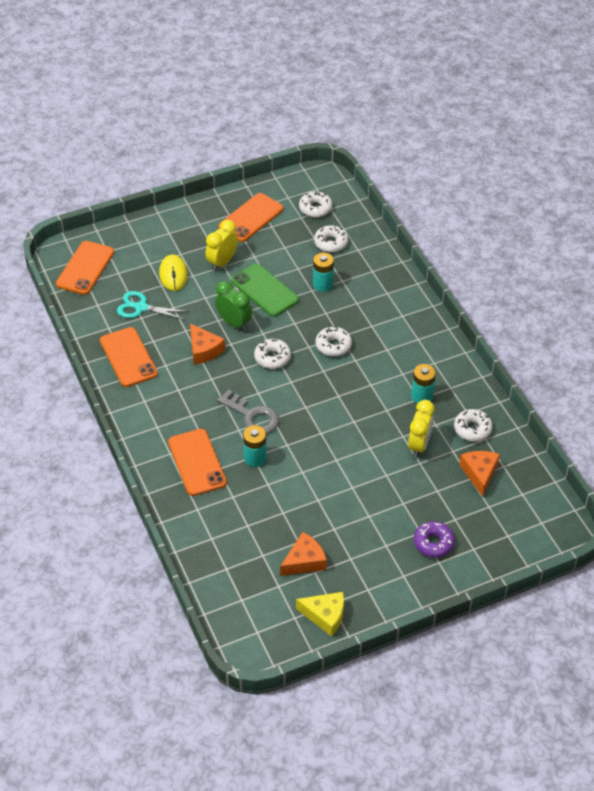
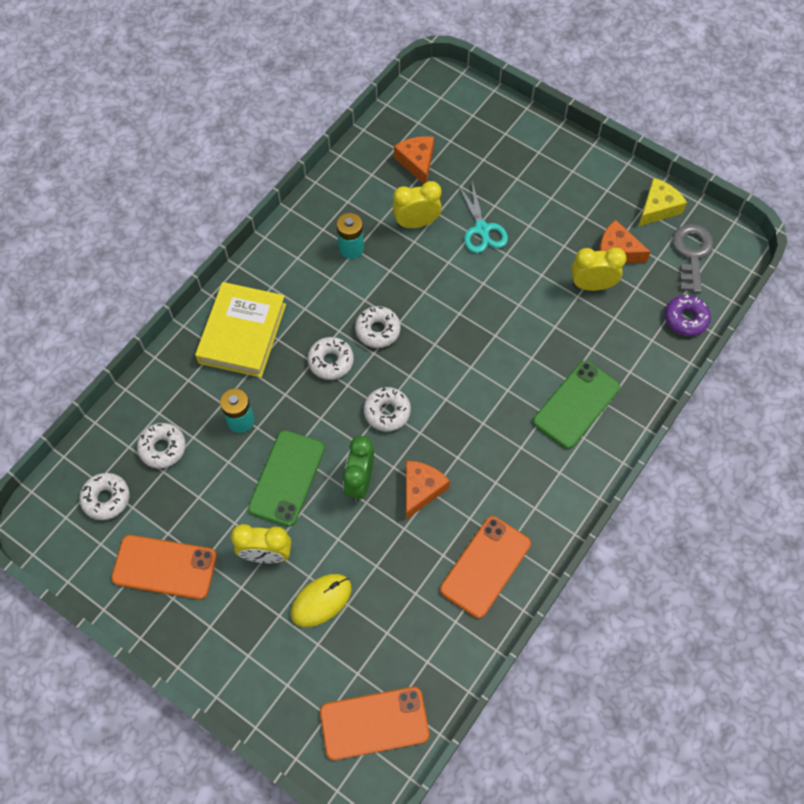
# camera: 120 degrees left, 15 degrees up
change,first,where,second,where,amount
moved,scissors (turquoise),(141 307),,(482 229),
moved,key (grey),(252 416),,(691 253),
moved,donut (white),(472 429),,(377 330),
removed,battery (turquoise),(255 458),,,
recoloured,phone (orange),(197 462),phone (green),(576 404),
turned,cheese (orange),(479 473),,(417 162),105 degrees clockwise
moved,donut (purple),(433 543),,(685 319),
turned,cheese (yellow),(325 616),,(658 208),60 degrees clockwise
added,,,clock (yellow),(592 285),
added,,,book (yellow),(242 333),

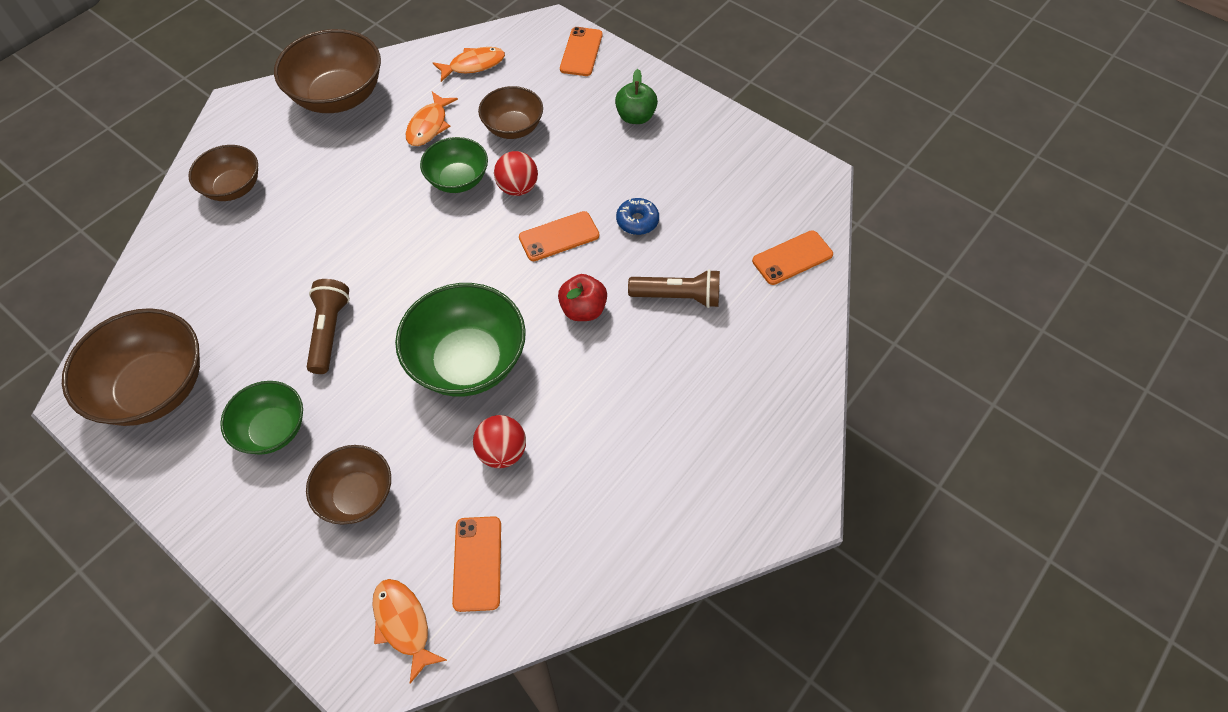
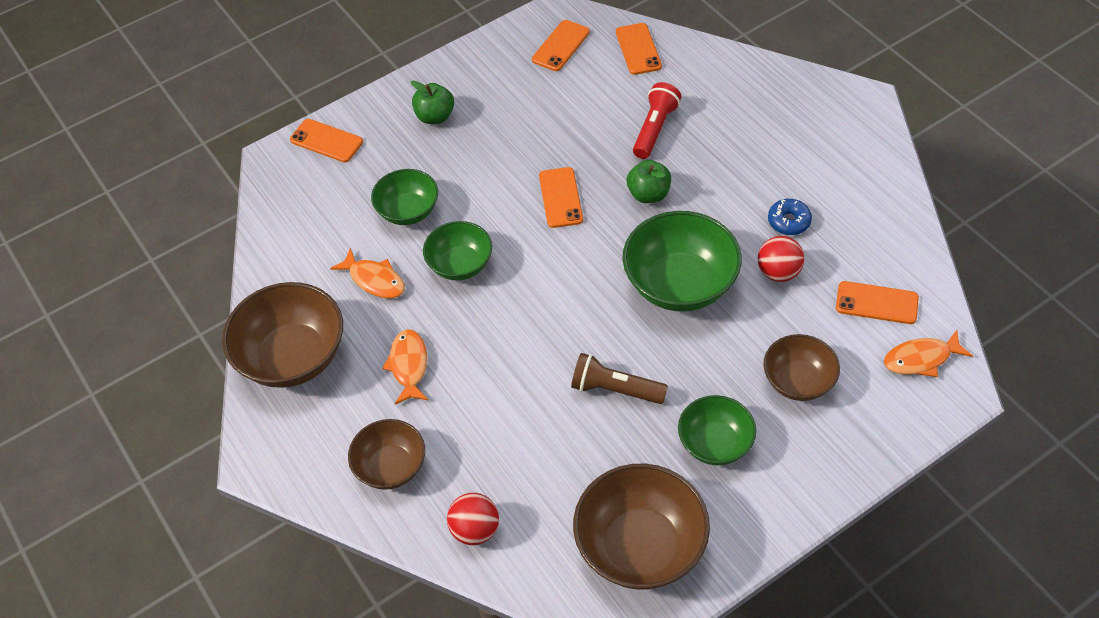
# camera: 70 degrees left, 5 degrees down
change,first,where,second,where,amount
moved,fish (orange),(473 65),,(408 366),
recoloured,bowl (brown),(513 128),bowl (green),(408 211),
moved,ball (red),(518 188),,(475 530),
moved,donut (blue),(637 221),,(789 221),
recoloured,flashlight (brown),(678 297),flashlight (red),(655 129),
recoloured,apple (red),(583 309),apple (green),(648 194),
added,,,phone (orange),(561 46),

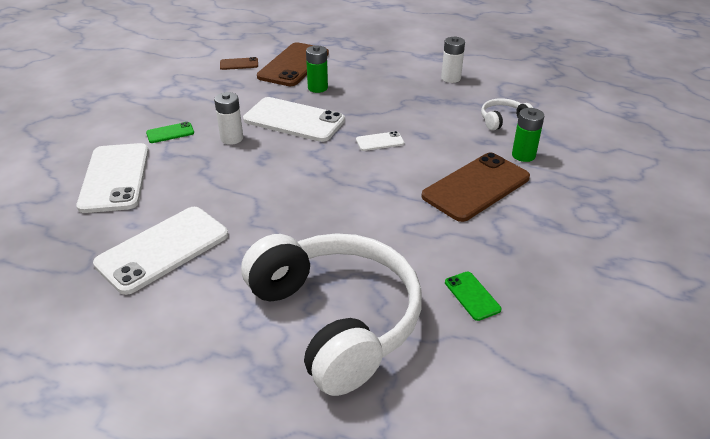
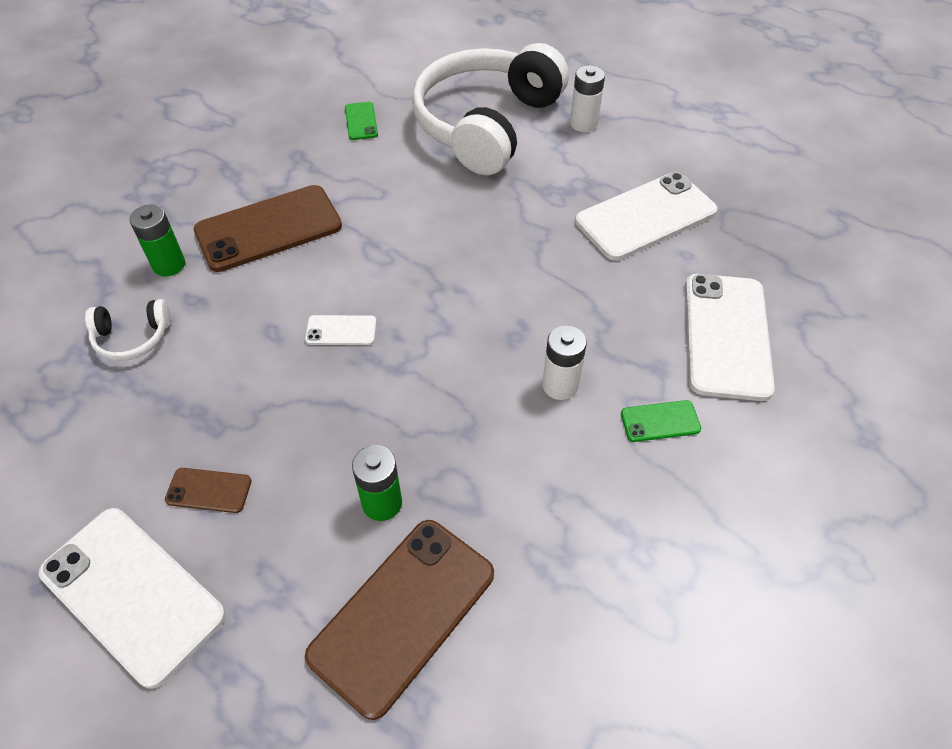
# camera: 165 degrees left, 15 degrees up
change,first,where,second,where,amount
moved,battery (white),(451 78),,(583 124),
moved,phone (brown),(239 64),,(209 490),
moved,phone (white),(294 120),,(132 594),
turned,headphones (white),(336 319),,(486 124),45 degrees clockwise

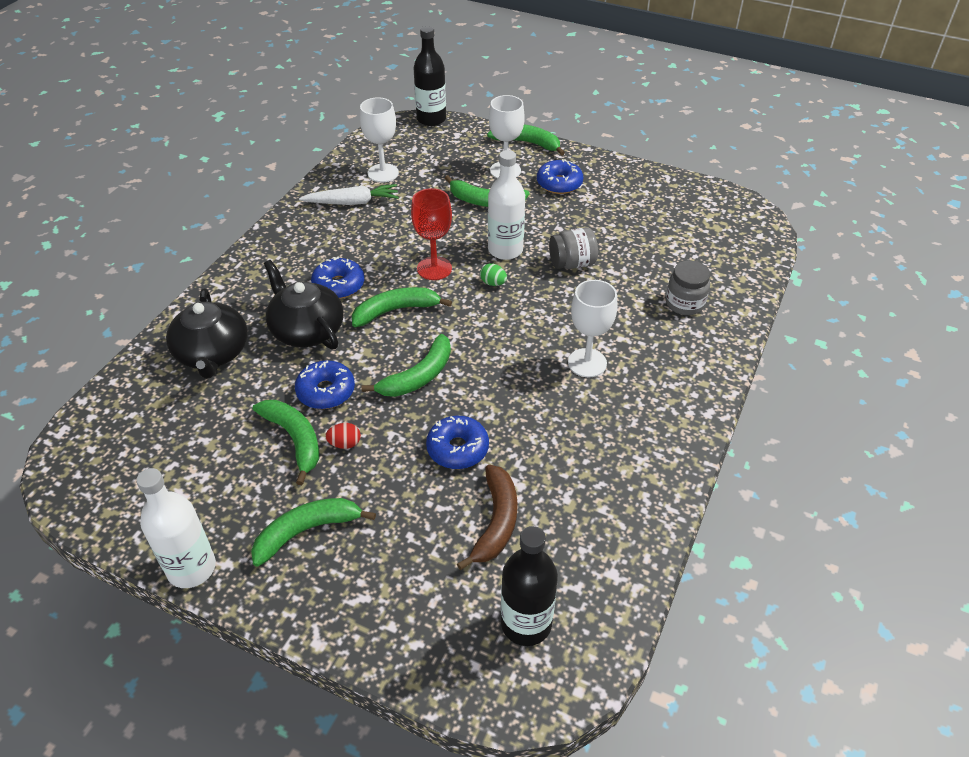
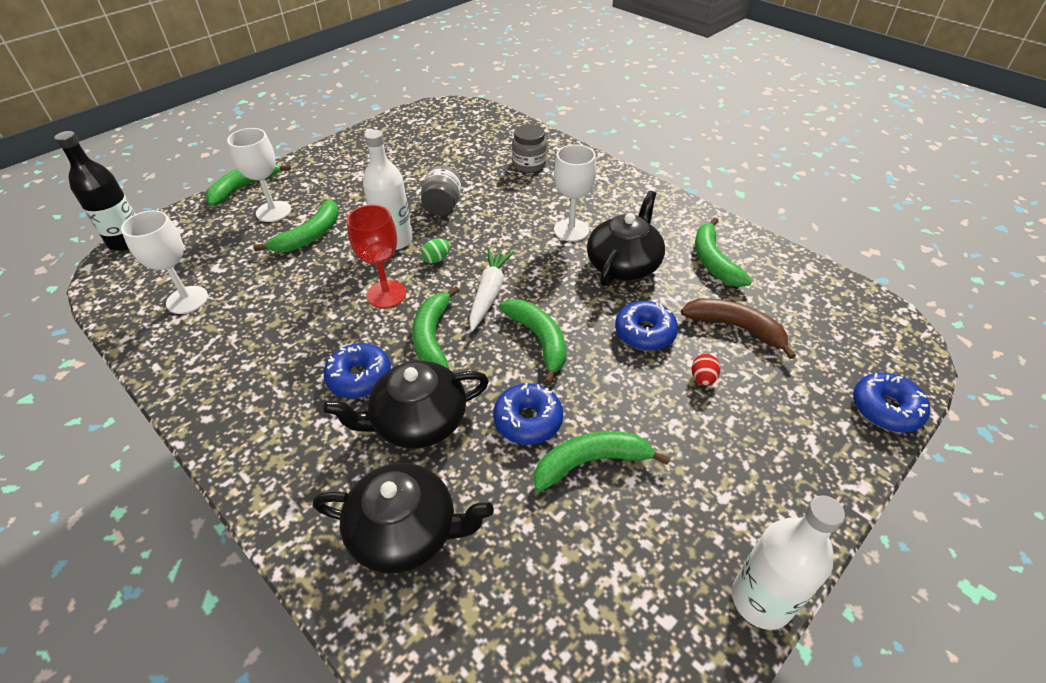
# camera: 70 degrees left, 0 degrees up
change,first,where,second,where,amount
moved,donut (blue),(559 183),,(885 409),
moved,carrot (white),(352 202),,(489 293),
moved,egg (red),(345 444),,(703 378),
moved,banana (green),(306 531),,(713 261),
removed,bottle (black),(526 624),,,
added,,,teapot (black),(624 264),

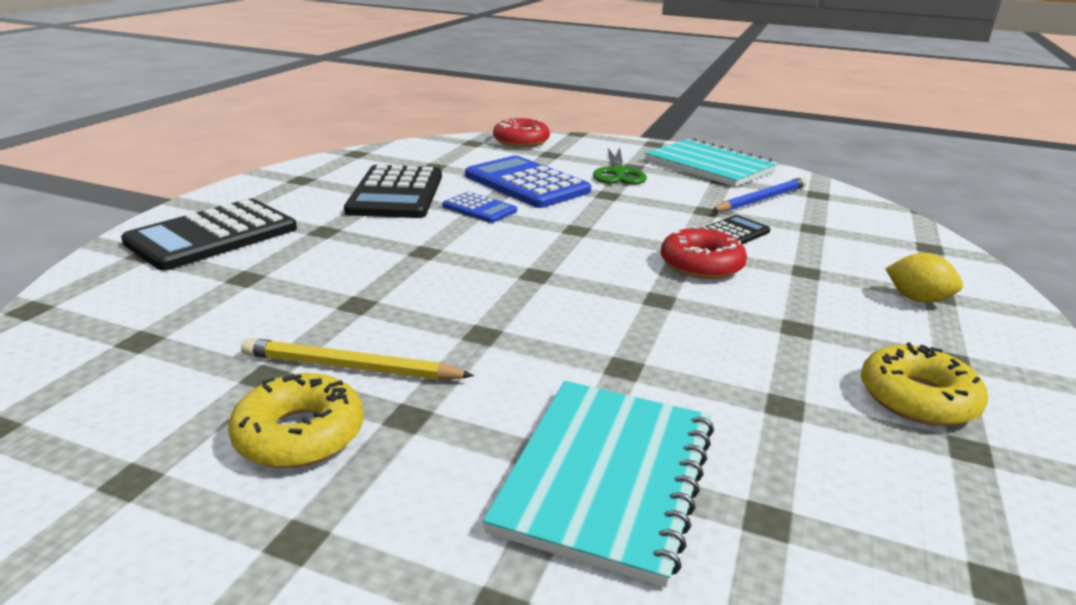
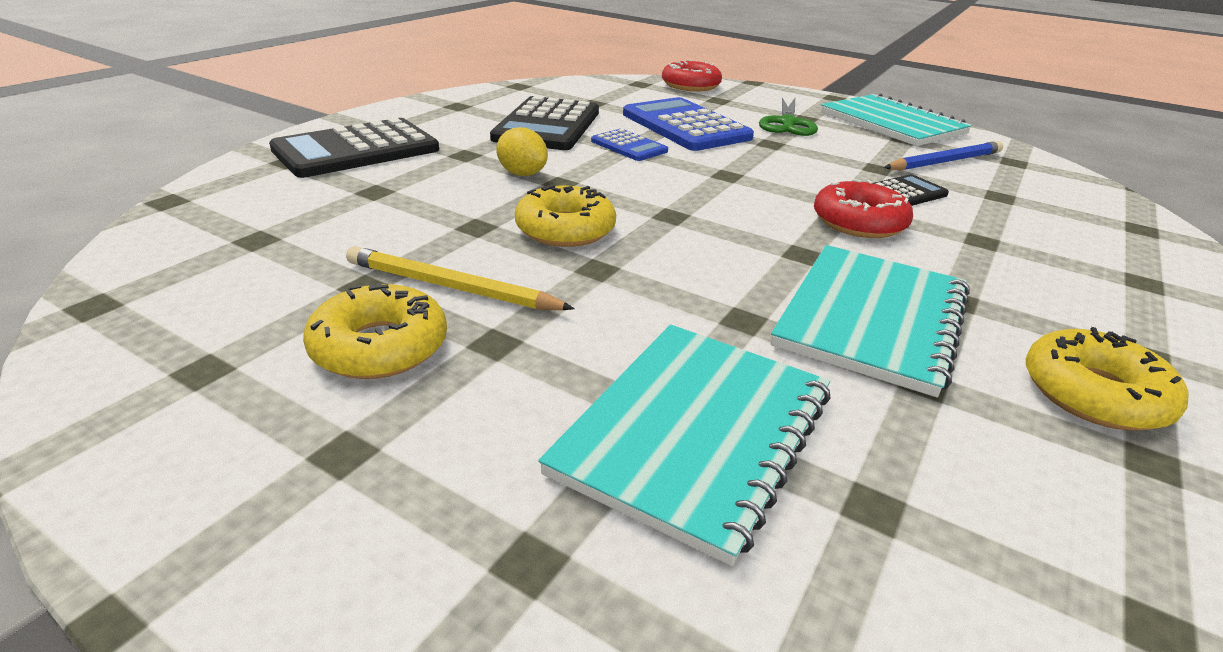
# camera: 10 degrees right, 5 degrees up
change,first,where,second,where,amount
moved,lemon (yellow),(917 299),,(522 174),
added,,,donut (yellow),(565 229),
added,,,notebook (turquoise),(872 319),

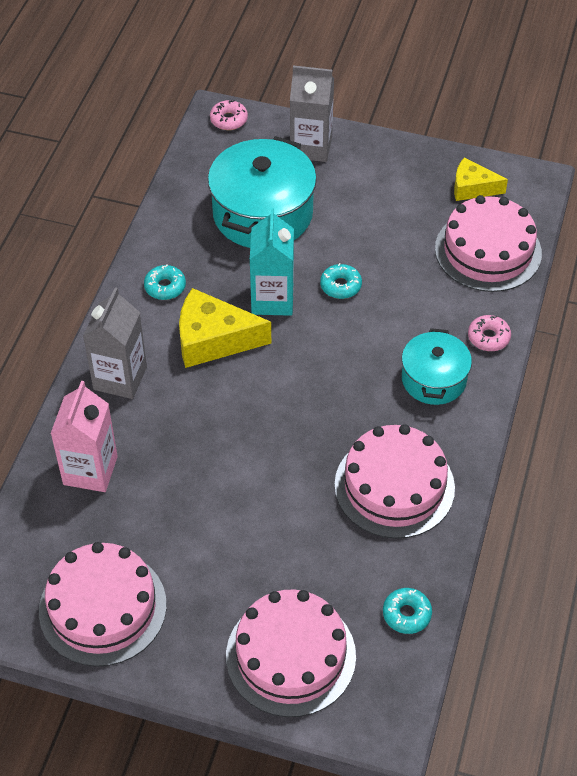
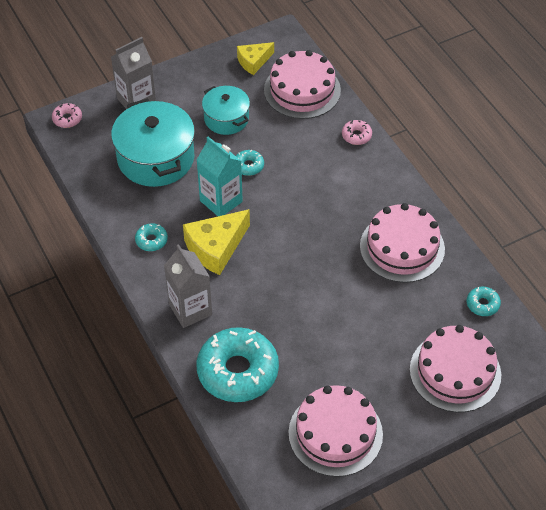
# camera: 45 degrees left, 0 degrees up
change,first,where,second,where,amount
moved,pot (turquoise),(434 379),,(226 119),
replaced,carton (pink),(90 470),donut (turquoise),(237 371),

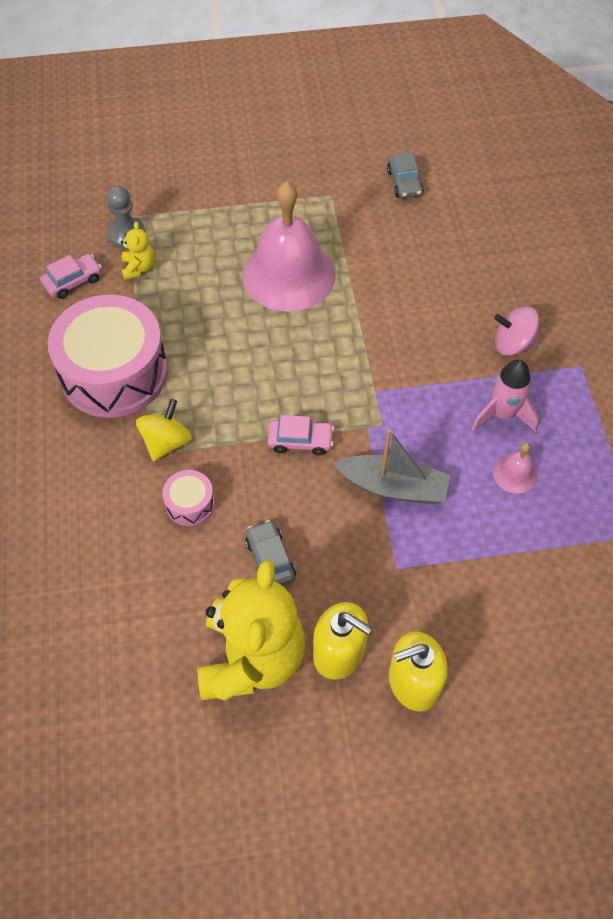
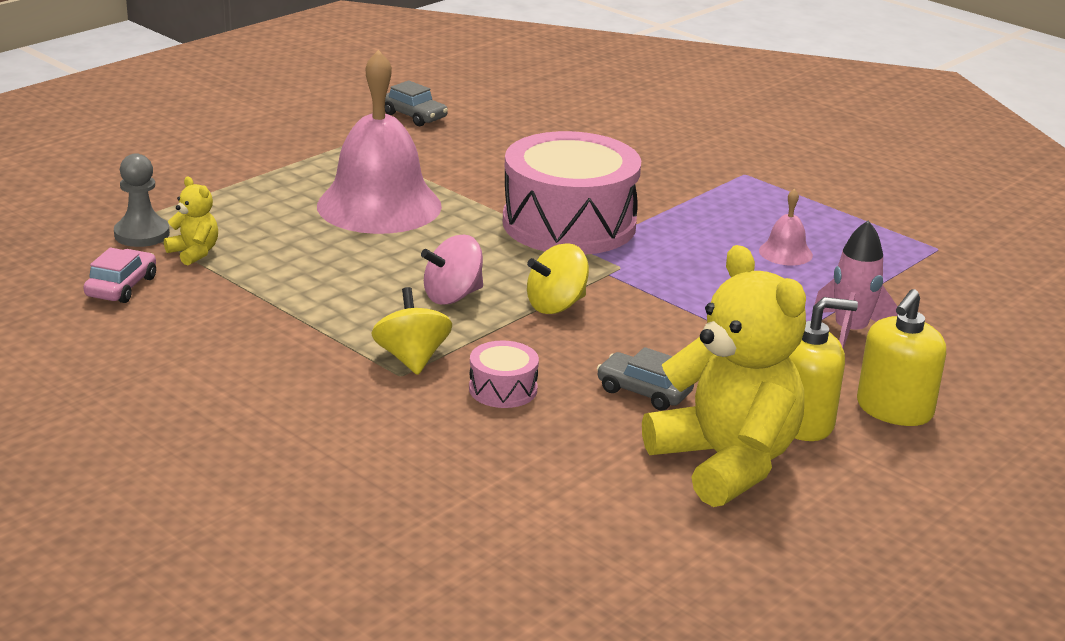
# camera: 40 degrees left, 30 degrees down
change,first,where,second,where,amount
moved,drum (pink),(114 373),,(569 224),
moved,spinning top (pink),(513 344),,(452 296),
moved,rocket (pink),(502 414),,(849 333),
replaced,car (pink),(300 441),spinning top (yellow),(556 305),
removed,boat (grey),(393 487),,,

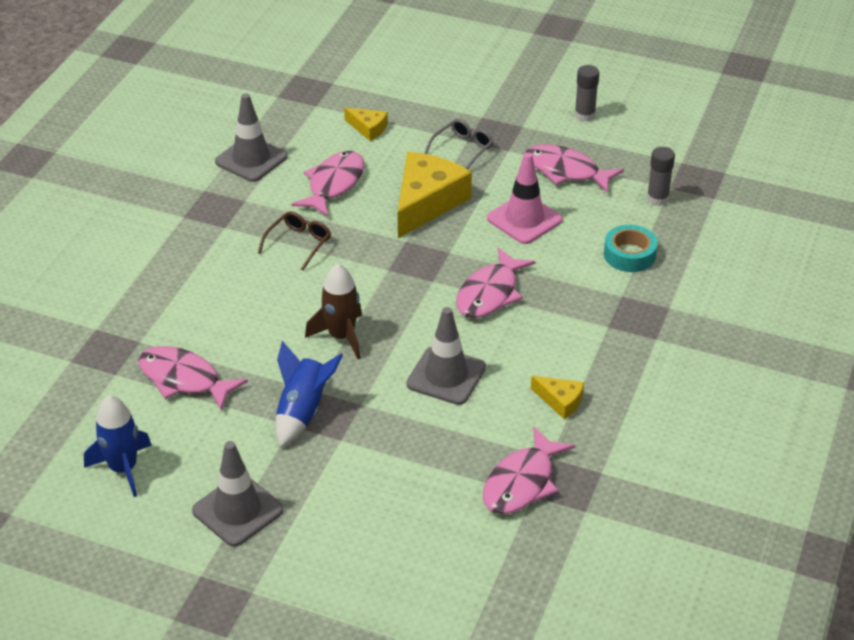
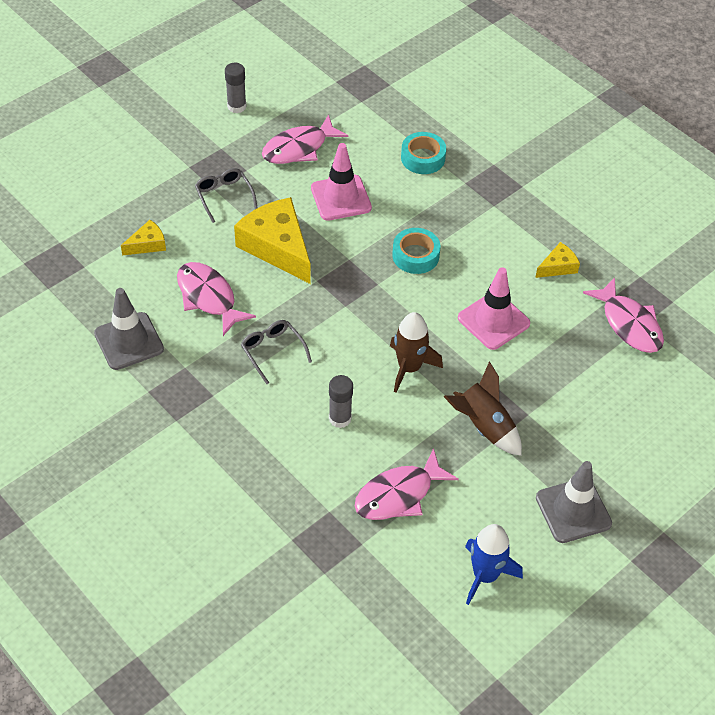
# camera: 65 degrees left, 10 degrees up
change,first,where,second,where,amount
moved,glue stick (grey),(657 198),,(340 418),
recoloured,glasses (brown),(298 244),glasses (grey),(272 351),
replaced,fish (pink),(490 293),tape (turquoise),(415 255),
recoloured,traffic cone (grey),(446 376),traffic cone (pink),(493 321),
recoloured,rocket (blue),(303 411),rocket (brown),(484 426),

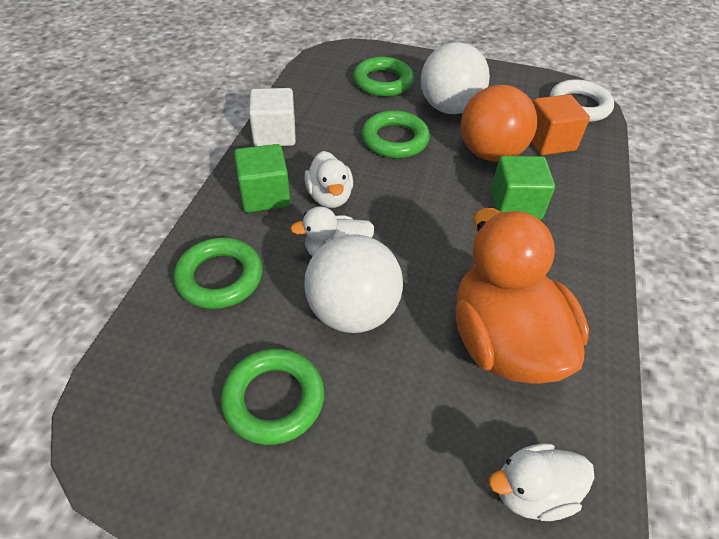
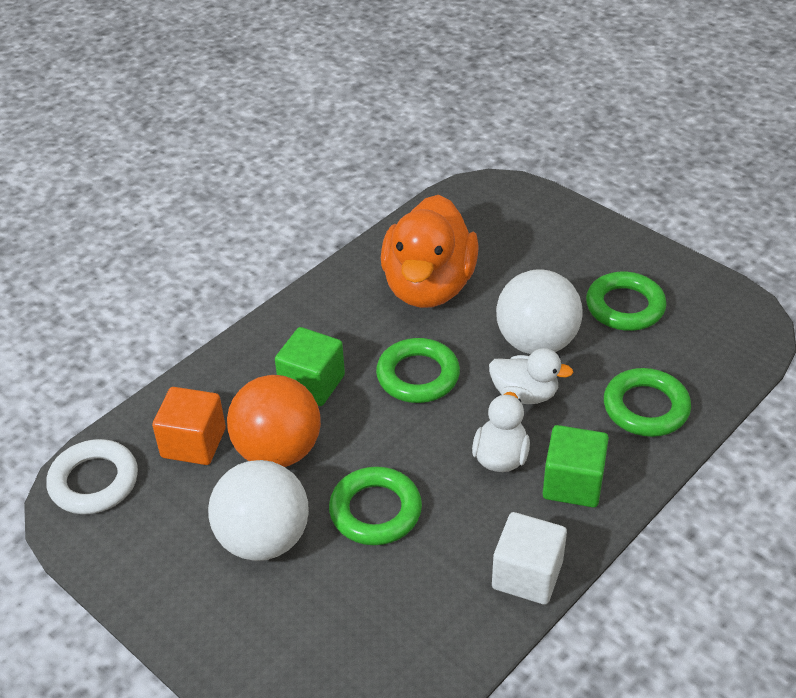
# camera: 150 degrees left, 5 degrees down
change,first,where,second,where,amount
moved,ring (green),(383 82),,(418 376),
removed,duck (white),(532 492),,,

